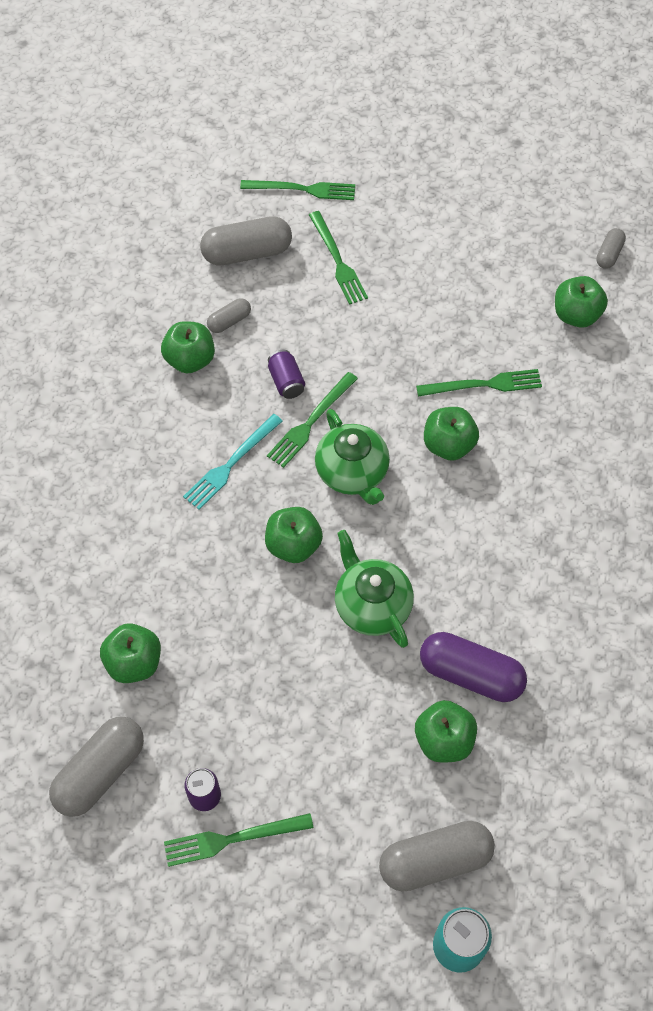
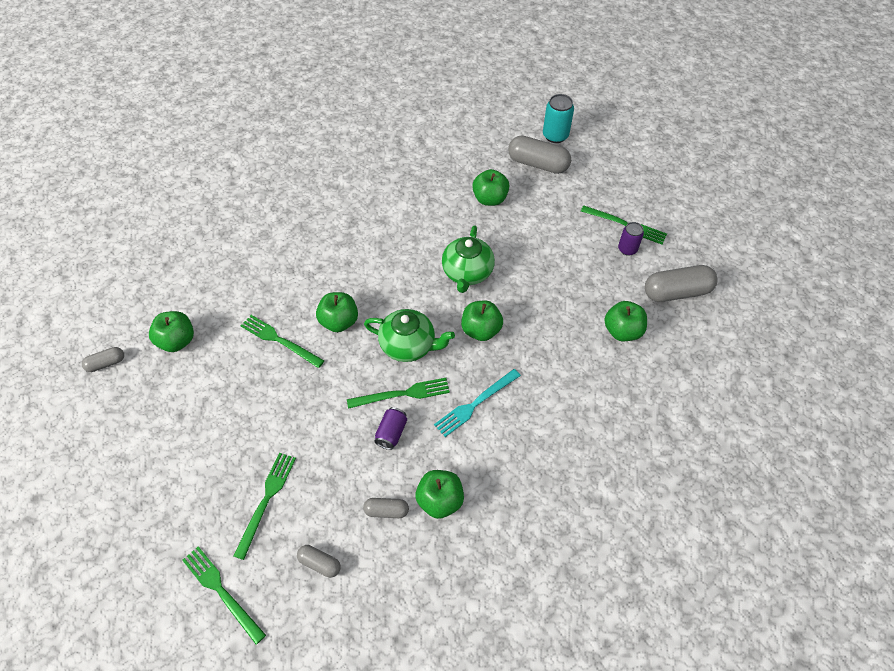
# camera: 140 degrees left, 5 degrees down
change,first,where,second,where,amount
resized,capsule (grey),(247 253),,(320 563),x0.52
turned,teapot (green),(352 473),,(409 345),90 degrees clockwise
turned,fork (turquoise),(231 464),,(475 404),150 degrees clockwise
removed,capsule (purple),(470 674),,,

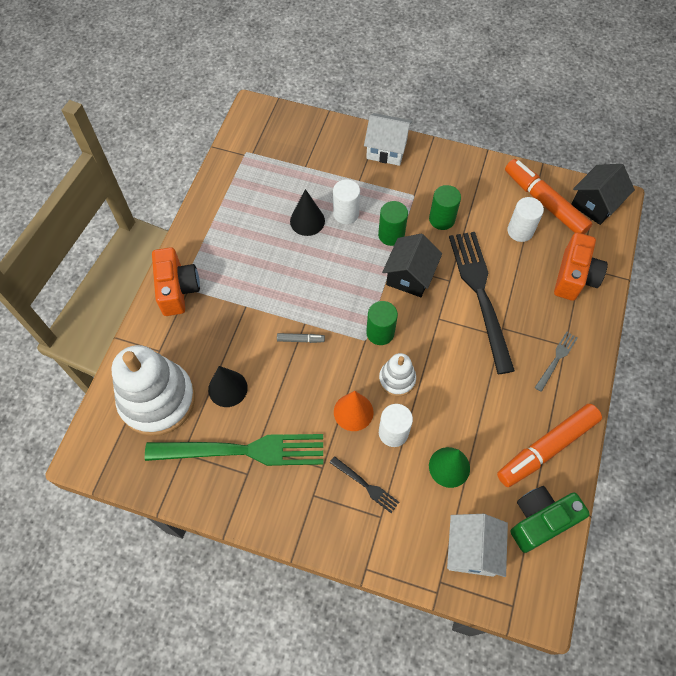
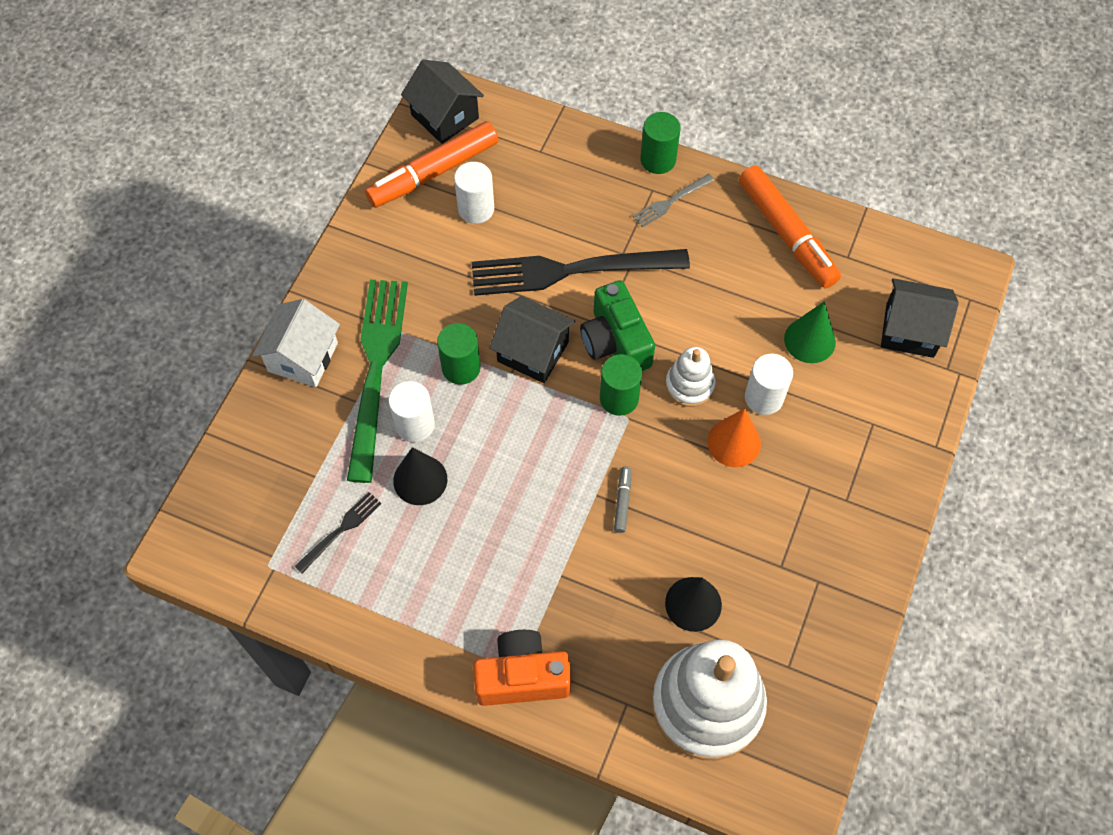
# camera: 85 degrees left, 0 degrees up
change,first,where,second,where,amount
moved,cylinder (green),(442 219),,(658 160),
removed,camera (orange),(574 277),,,
turned,fork (grey),(556 359),,(670 202),75 degrees counterclockwise
moved,fork (green),(245 450),,(376 367),
moved,fork (black),(366 486),,(341 529),
moved,camera (green),(540 521),,(615 342),
recoloured,house (white),(472 550),house (black),(910 330),

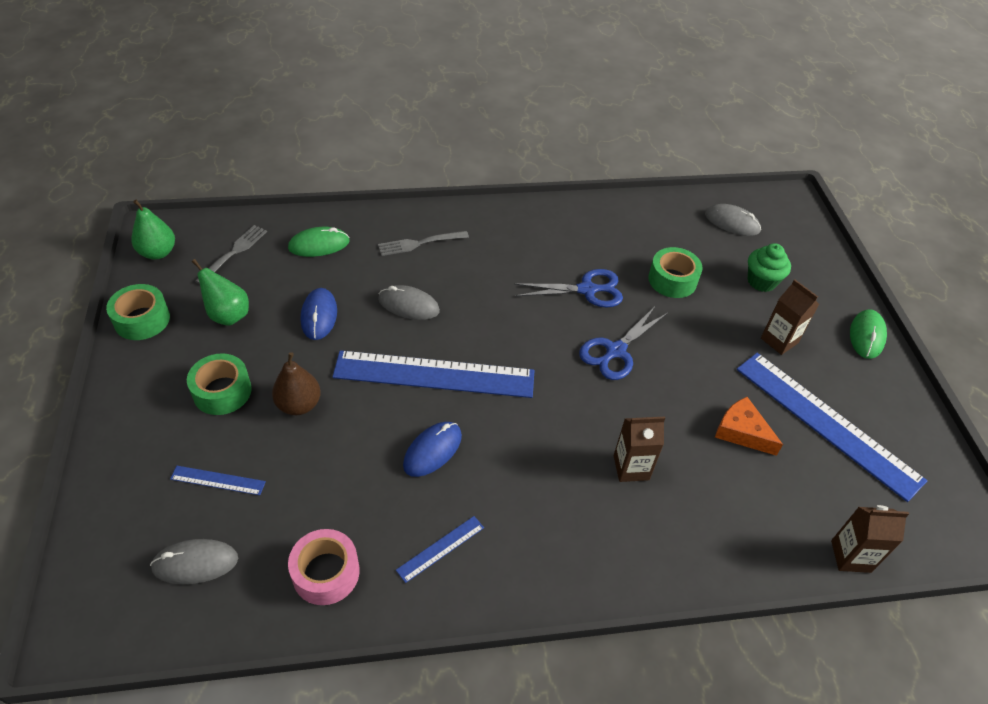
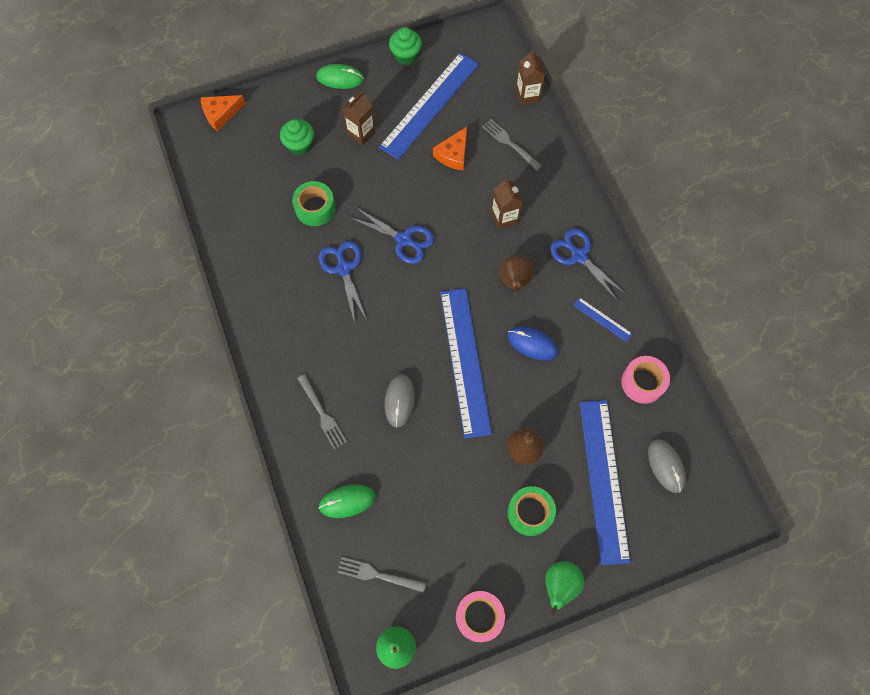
# camera: 100 degrees left, 20 degrees up
change,first,where,second,where,amount
removed,mouse (grey),(732 223),,,
turned,mouse (green),(319 245),,(347 501),75 degrees counterclockwise
moved,pear (green),(228 315),,(560 585),
recoloured,tape (green),(142 320),tape (pink),(479 617),
removed,mouse (blue),(319 316),,,
resized,ruler (blue),(218 480),,(604 480),x2.39
added,,,cupcake (green),(405 56),
added,,,cheese (orange),(221 114),
added,,,fork (grey),(510 143),
added,,,scissors (blue),(579 256),
added,,,pear (brown),(514 282),

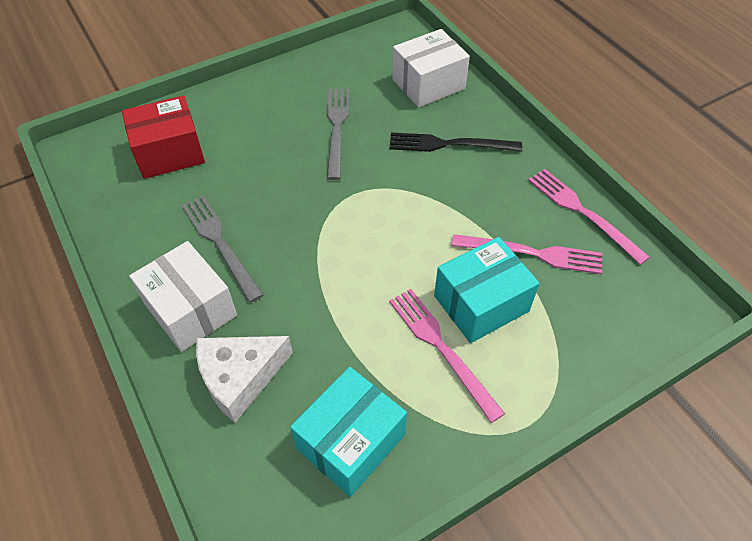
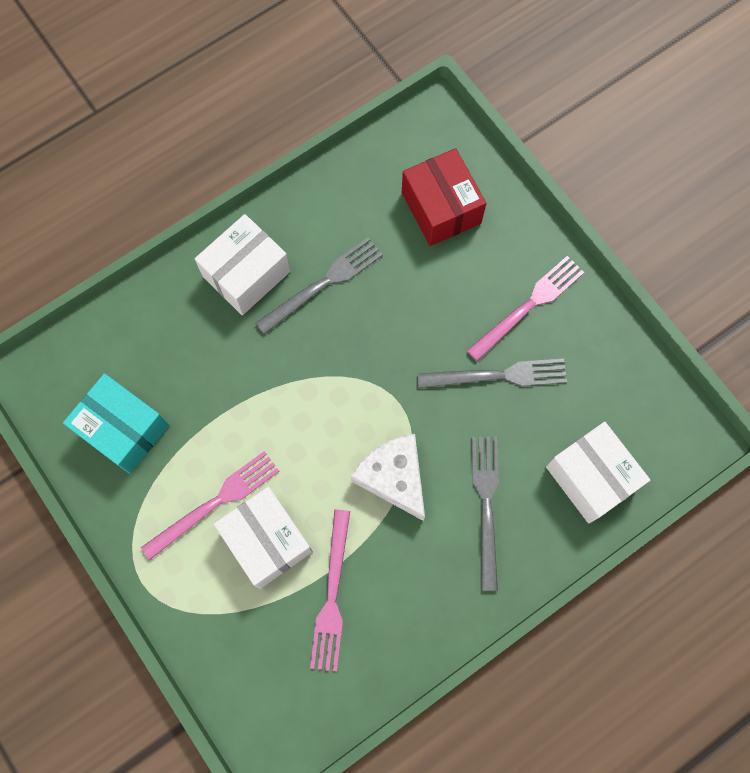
# camera: 85 degrees right, 20 degrees up
change,first,where,second,where,amount
recoloured,fork (black),(449 144),fork (grey),(486 505),
moved,fork (pink),(582 212),,(528 306),
recoloured,box (turquoise),(481 303),box (white),(267 540),
moved,cheese (white),(240 378),,(393 477),

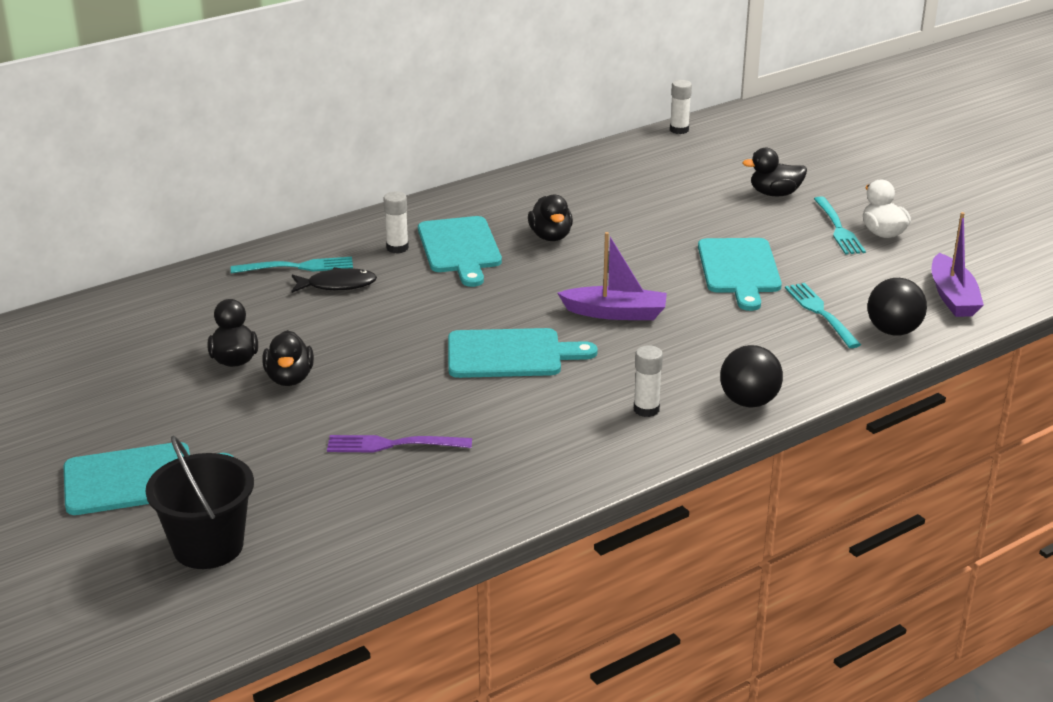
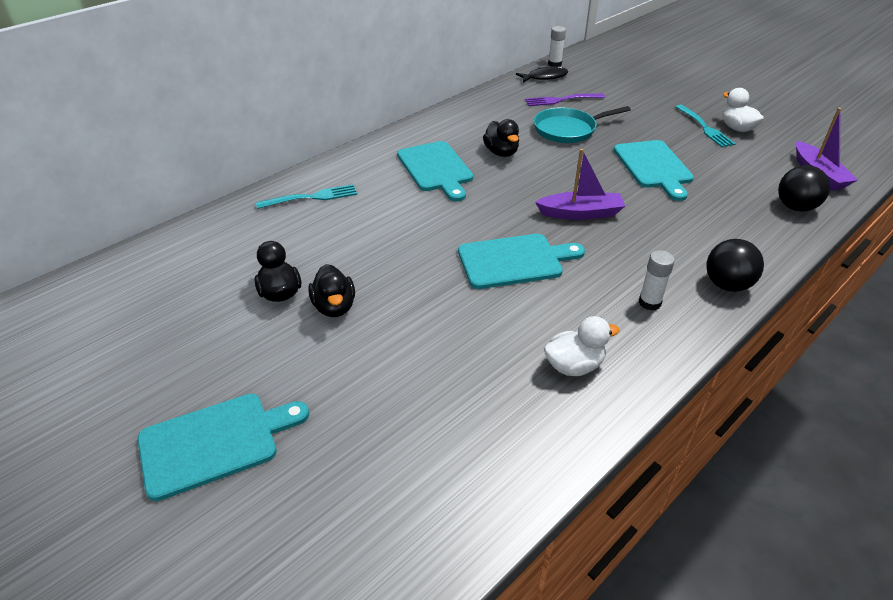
# camera: 10 degrees left, 10 degrees up
change,first,where,second,where,amount
removed,duck (black),(775 194),,,
removed,glue stick (white),(397 248),,,
moved,fish (black),(337 285),,(544 77),
removed,fork (turquoise),(820 313),,,
moved,fork (purple),(392 444),,(561 100),
removed,bucket (black),(208 546),,,
added,,,pan (turquoise),(567 130),
added,,,duck (white),(574 366),

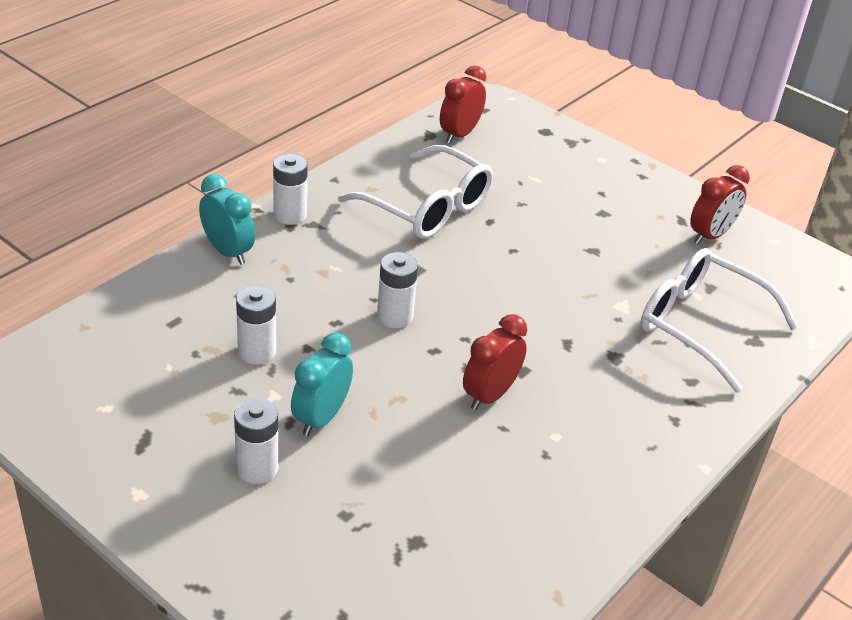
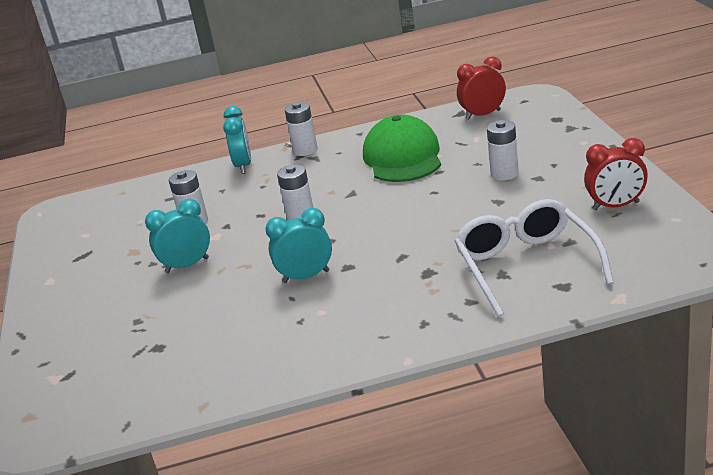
# camera: 45 degrees right, 10 degrees down
change,first,where,second,where,amount
replaced,glasses (white),(427 207),cap (green),(402 157),
recoloured,clock (red),(490 395),clock (turquoise),(306 276),
moved,battery (white),(257 468),,(504 174),

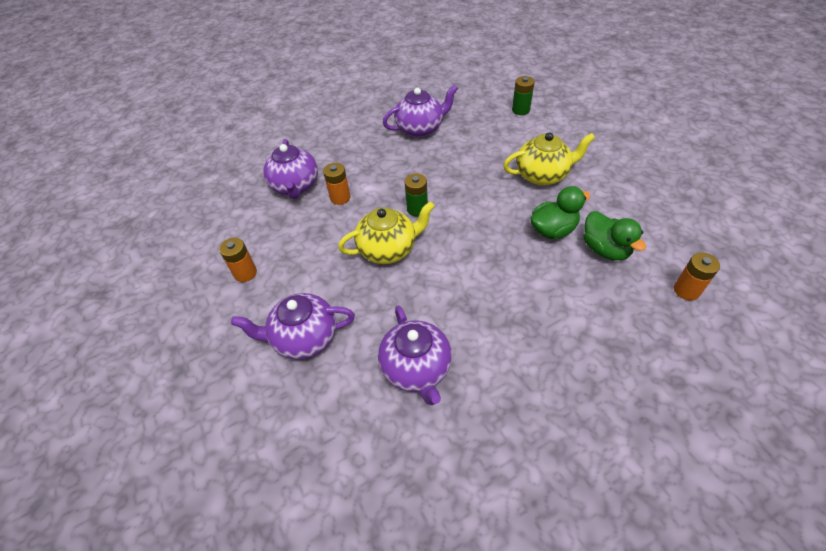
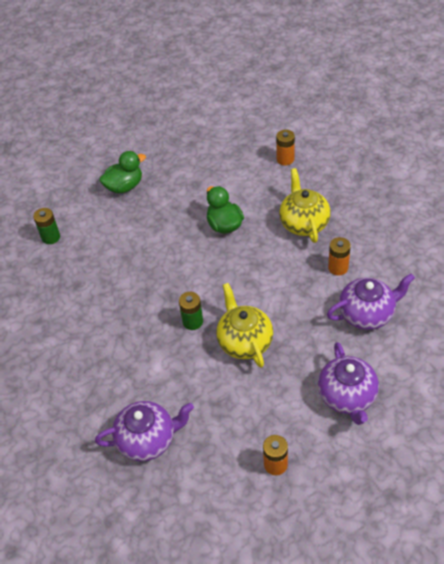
# camera: 90 degrees left, 0 degrees up
change,first,where,second,where,amount
removed,teapot (purple),(420 129),,,
moved,teapot (yellow),(542 175),,(304 223),
moved,battery (orange),(340 198),,(338 267),
moved,duck (green),(605 249),,(124 186),

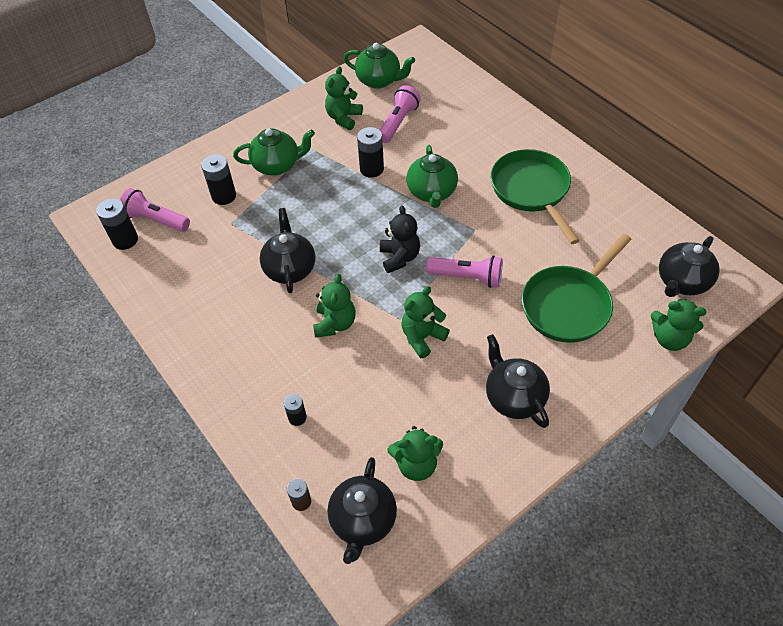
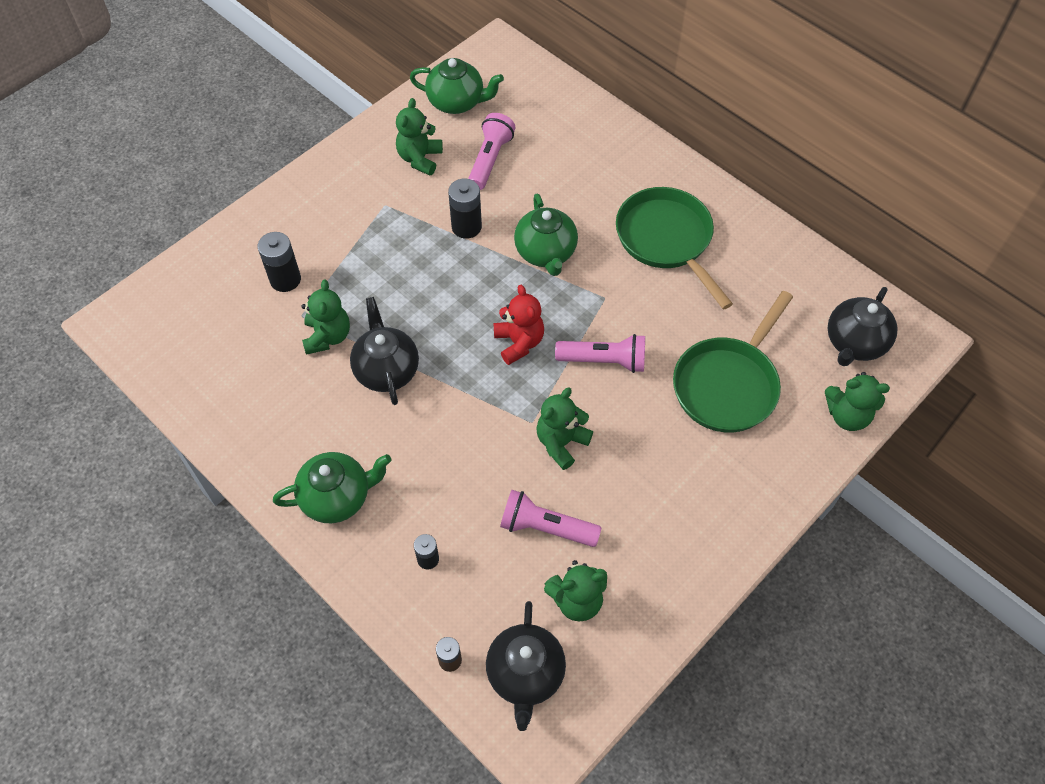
# camera: 10 degrees left, 5 degrees up
change,first,where,second,where,amount
moved,teapot (green),(277 165),,(337 497),
moved,flashlight (pink),(156 220),,(545 527),
removed,battery (black),(125 240),,,
recoloured,teddy bear (black),(399 257),teddy bear (red),(519 342),
moved,teddy bear (green),(335 323),,(328 336),
removed,teapot (black),(514 397),,,

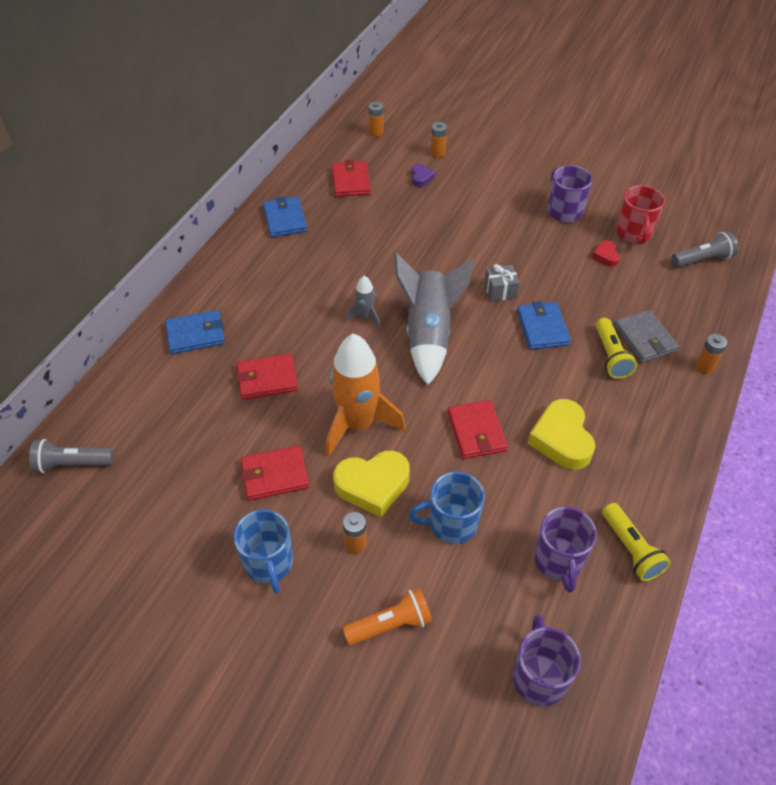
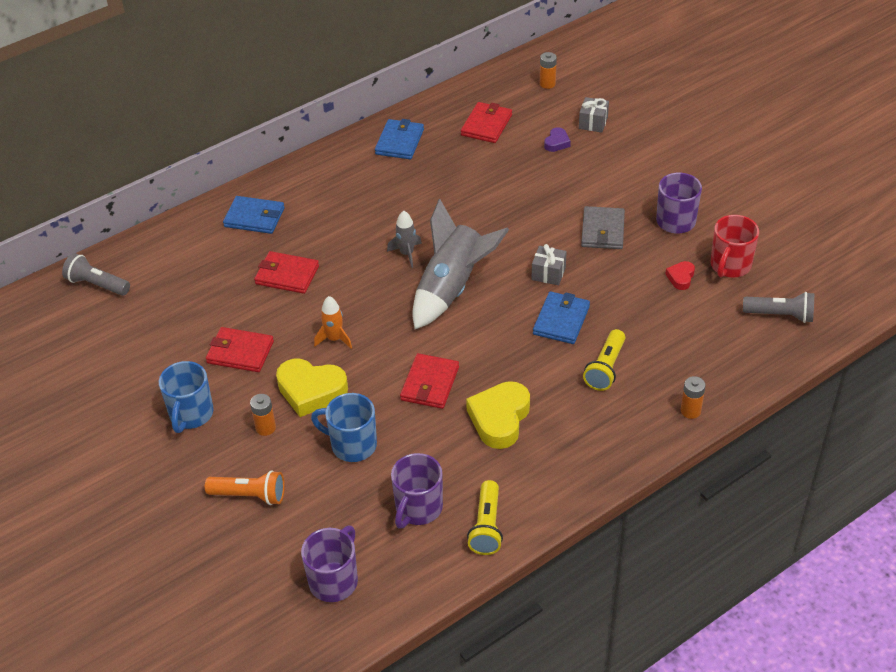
# camera: 30 degrees right, 5 degrees down
change,first,where,second,where,amount
replaced,battery (orange),(437 153),gift (grey),(593 123),
moved,wallet (grey),(644 338),,(602 230),
resized,rocket (orange),(357 424),,(334 339),x0.47

